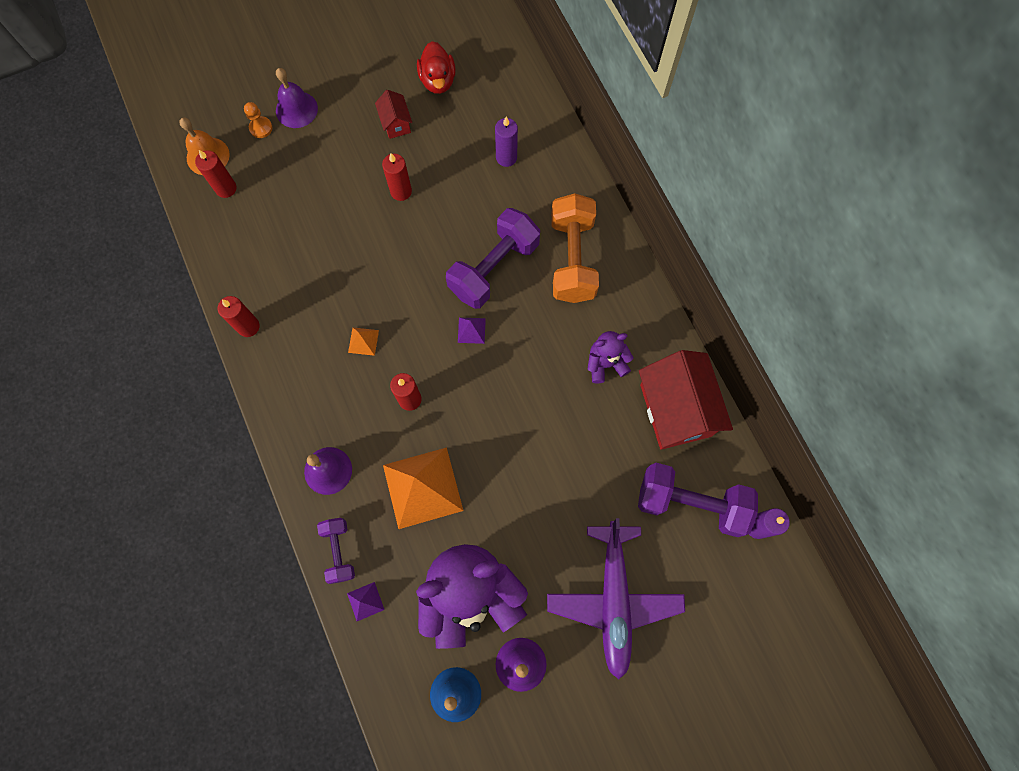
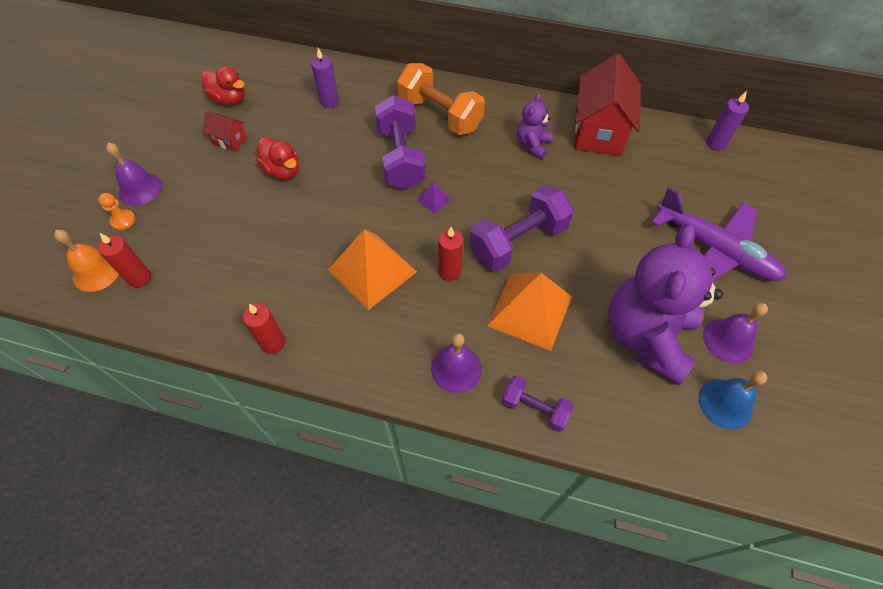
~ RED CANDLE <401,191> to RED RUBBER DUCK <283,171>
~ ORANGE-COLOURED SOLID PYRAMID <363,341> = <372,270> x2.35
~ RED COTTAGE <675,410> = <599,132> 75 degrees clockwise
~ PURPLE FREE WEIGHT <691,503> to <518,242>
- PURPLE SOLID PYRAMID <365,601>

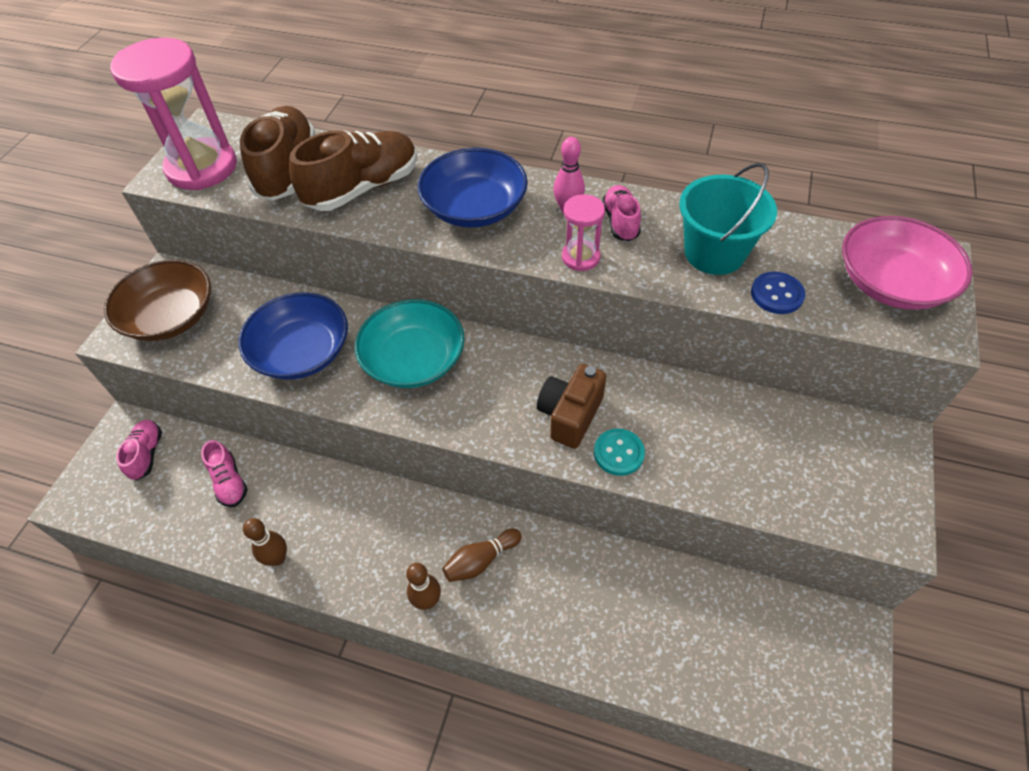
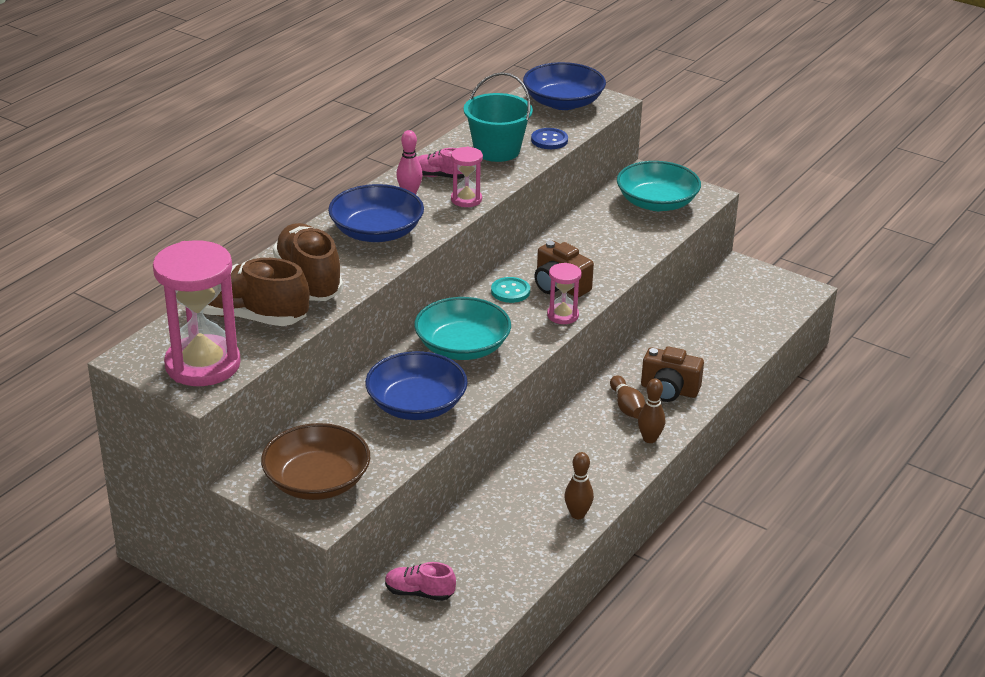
~ ROSY SERVING BOWL <891,282> to BLUE SERVING BOWL <563,102>
~ AQUA SEWING BUTTON <618,453> to <510,291>
- ROSY SNEAKER <229,482>
+ AQUA SERVING BOWL <656,202>
+ ROSY SANDGLASS <562,315>
+ BROWN COMPACT CAMERA <669,390>

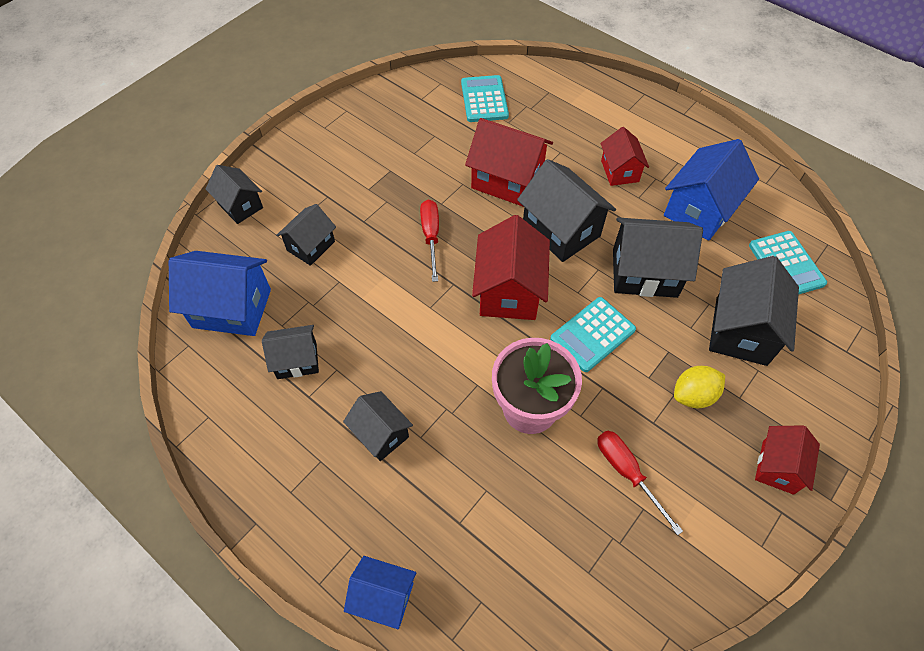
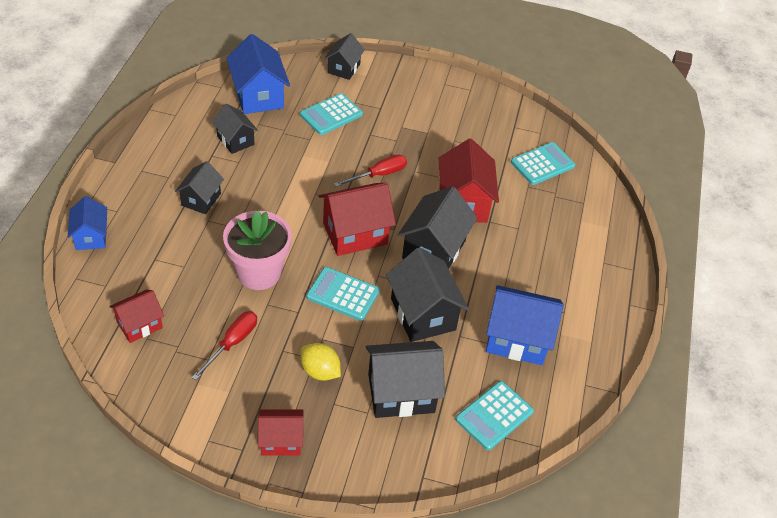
~ RED COTTAGE <619,171> to <139,325>
~ EBONY COTTAGE <311,246> to AQUA POCKET CALCULATOR <331,115>

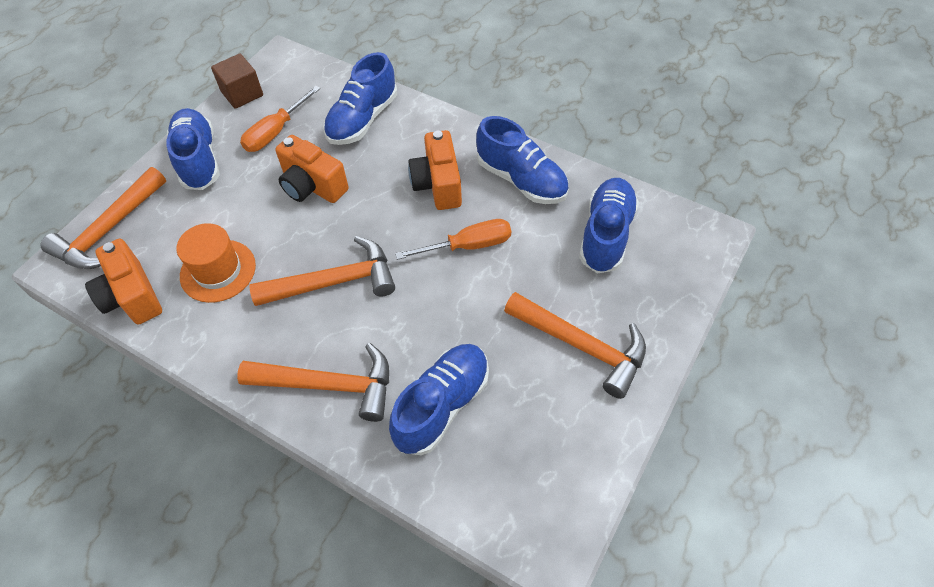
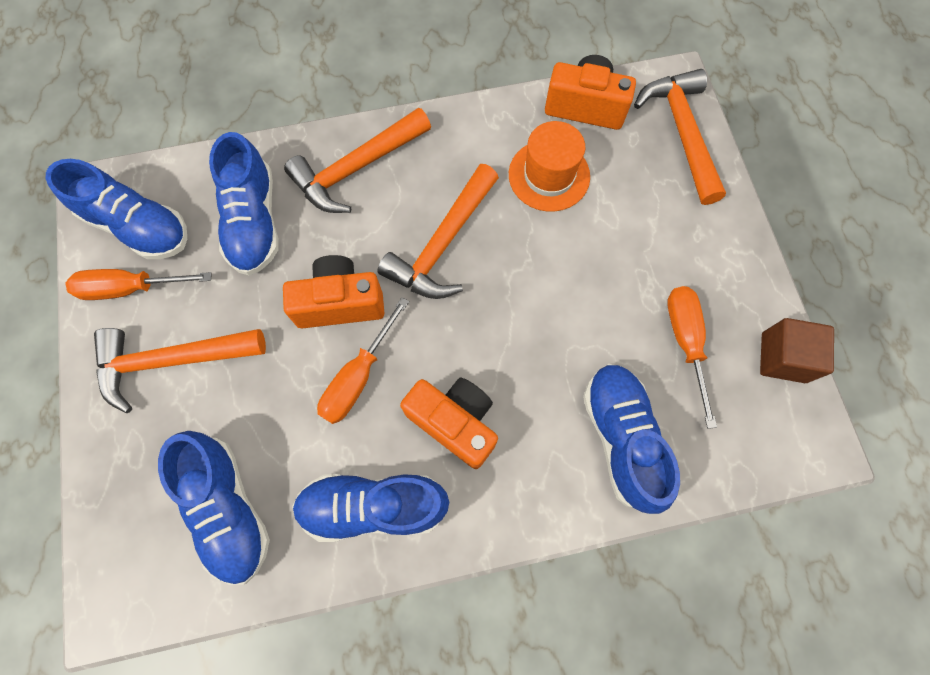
~ BLUE SNEAKER <198,160> to <138,226>
~ ORANGE-COLOURED COMPACT CAMERA <312,186> to <340,303>
+ ORANGE-COLOURED SCREWDRIVER <130,288>

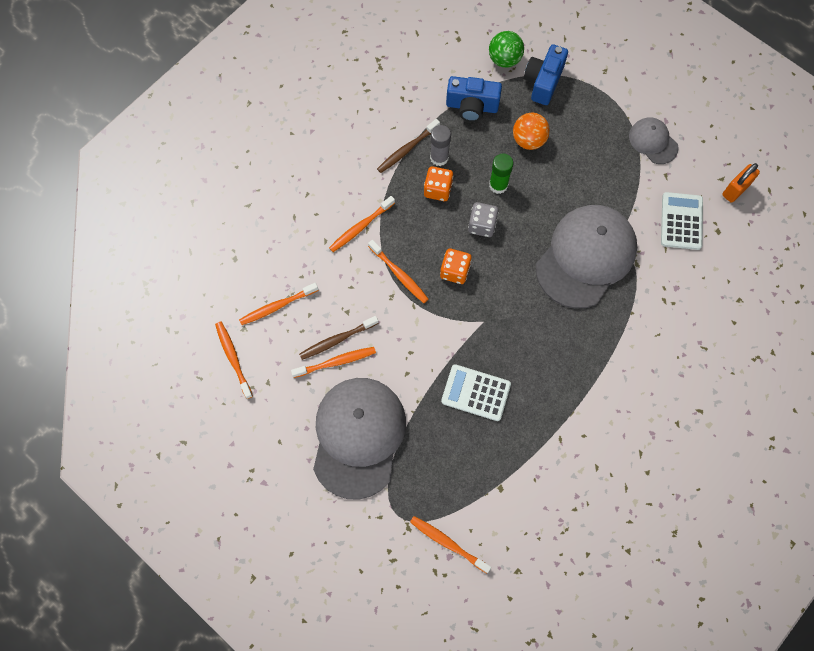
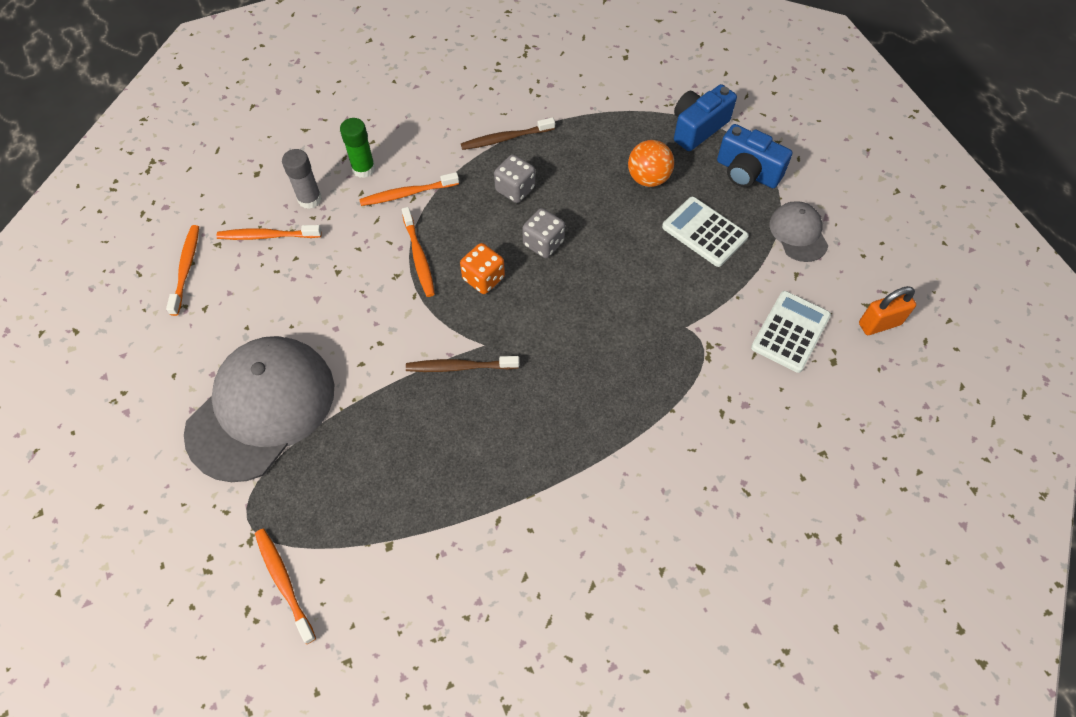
- EMERALD BALL <504,59>
~ BLUE COMPACT CAMERA <472,106> to <747,172>
~ ASH-GREY GLUE <439,157> to <310,199>
~ EMERALD GLUE <498,185> to <363,169>
~ ORANGE-COLOURED DIE <438,190> to ASH-GREY DIE <515,189>
- ASH-GREY PEAKED CAP <586,257>
~ BROWN TOOTHBRUSH <337,340> to <459,367>
- ORANGE-COLOURED TOOTHBRUSH <336,362>
~ WHITE POCKET CALCULATOR <476,393> to <704,232>

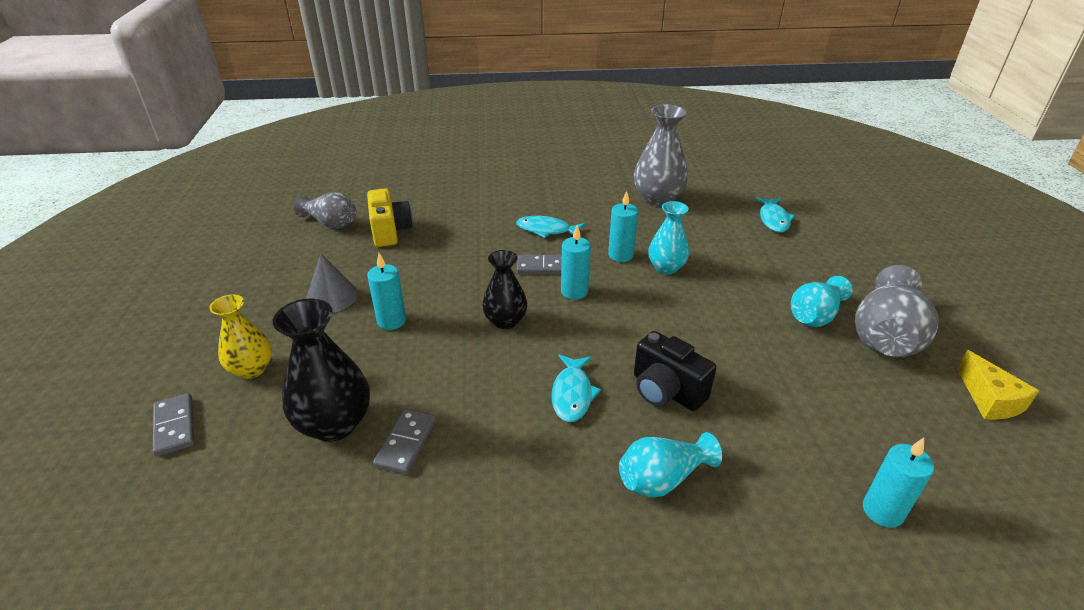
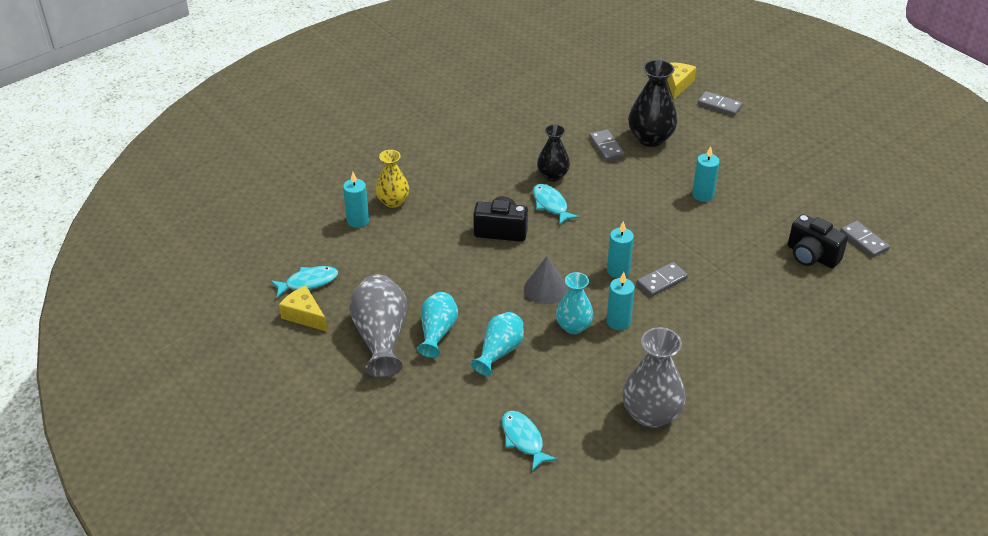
~ GOLDEN COMPACT CAMERA <390,231> to EBONY COMPACT CAMERA <811,256>
~ ASH-GREY FLOWER VASE <331,223> to ASH-GREY DOMINO <864,241>
~ AQUA TOY FISH <546,230> to <308,282>
~ EBONY FLOWER VASE <505,321> to <552,175>
~ ASH-GREY SOLID CONE <331,297> to <545,288>
~ GOLDEN FLOWER VASE <252,369> to <393,201>
~ AQUA FLOWER VASE <662,478> to <499,352>
+ GOLDEN CHEESE <678,84>

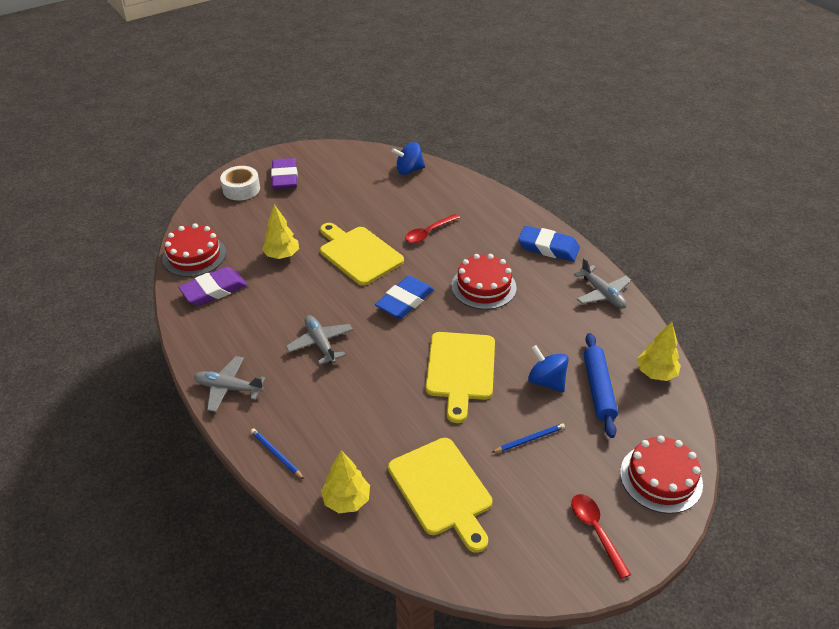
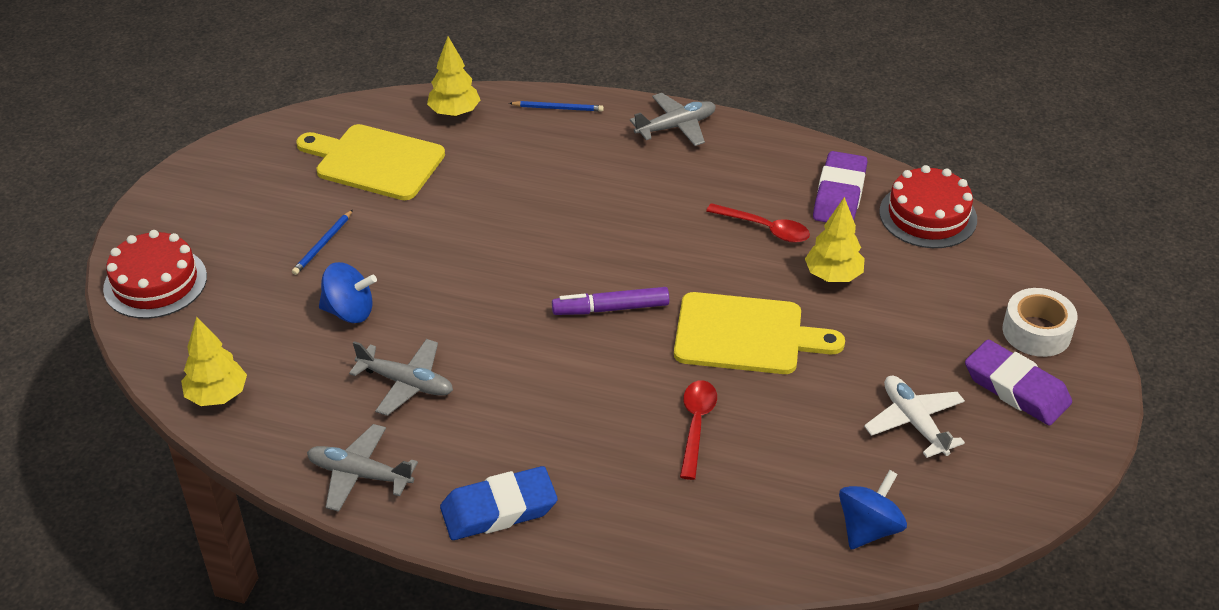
- RED GATEAU <483,286>
~ BLUE ERASER <405,301> to PURPLE MARKER <610,308>
~ ASH-GREY TOY PLANE <320,343> to <406,383>
- GOLDEN BREAD BOARD <460,370>
- BLUE ROLLING PIN <598,389>
~ RED TEASPOON <595,531> to <765,228>
+ WHITE TOY PLANE <914,422>

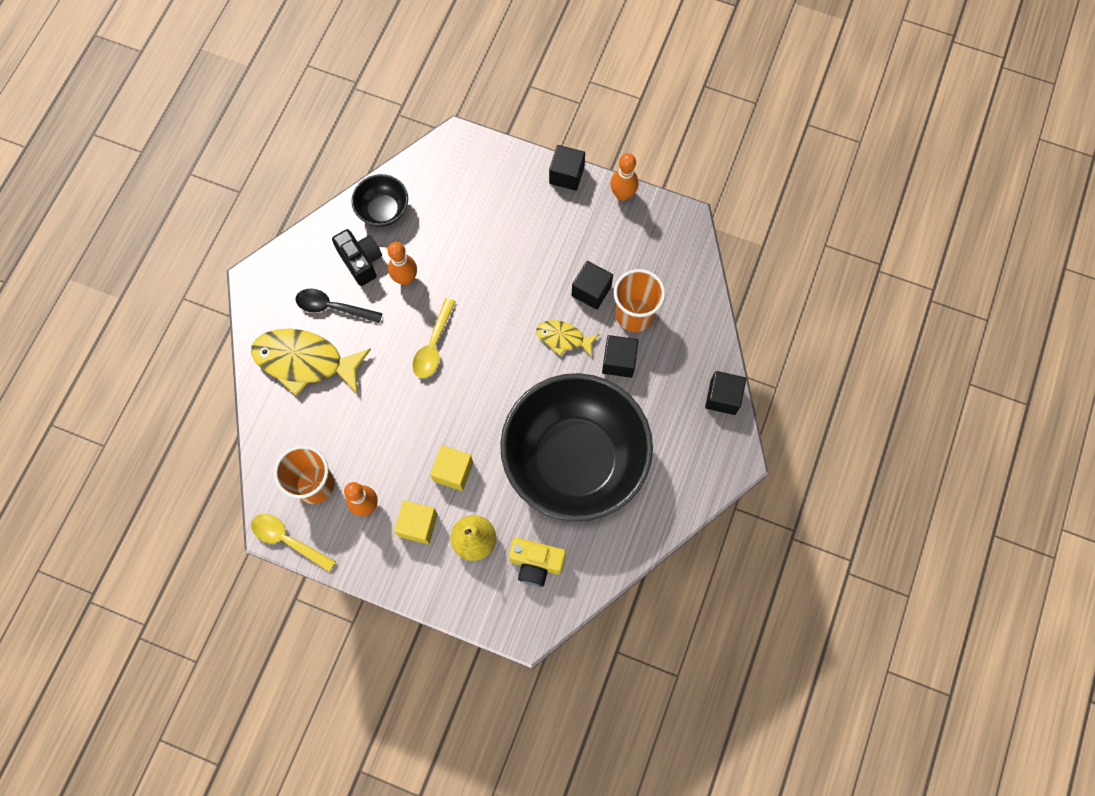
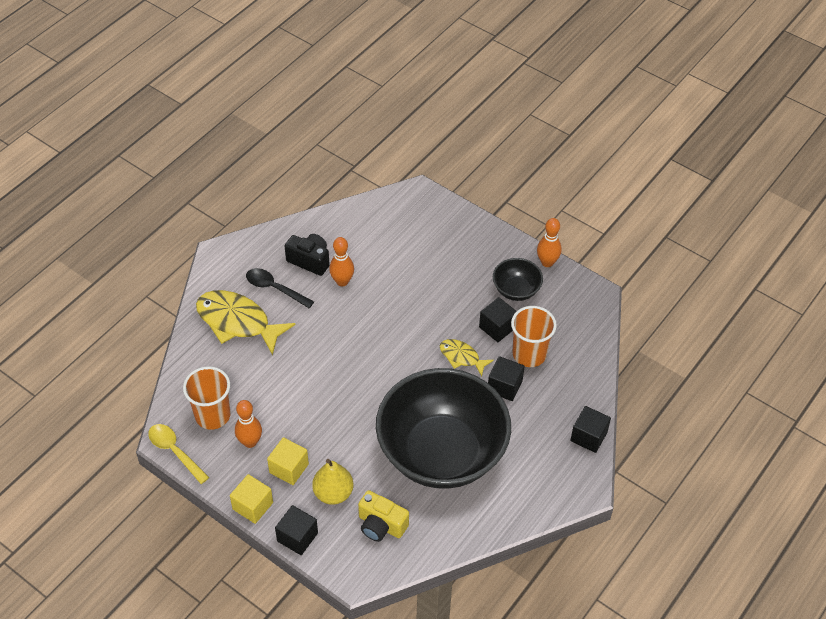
~ EBONY CUBE <566,175> to <297,537>
~ EBONY SERVING BOWL <383,210> to <516,290>
~ EBONY COMPACT CAMERA <361,261> = <310,260> 45 degrees counterclockwise
- GOLDEN TEASPOON <433,345>
~ GOLDEN CUBE <453,471> to <253,506>

